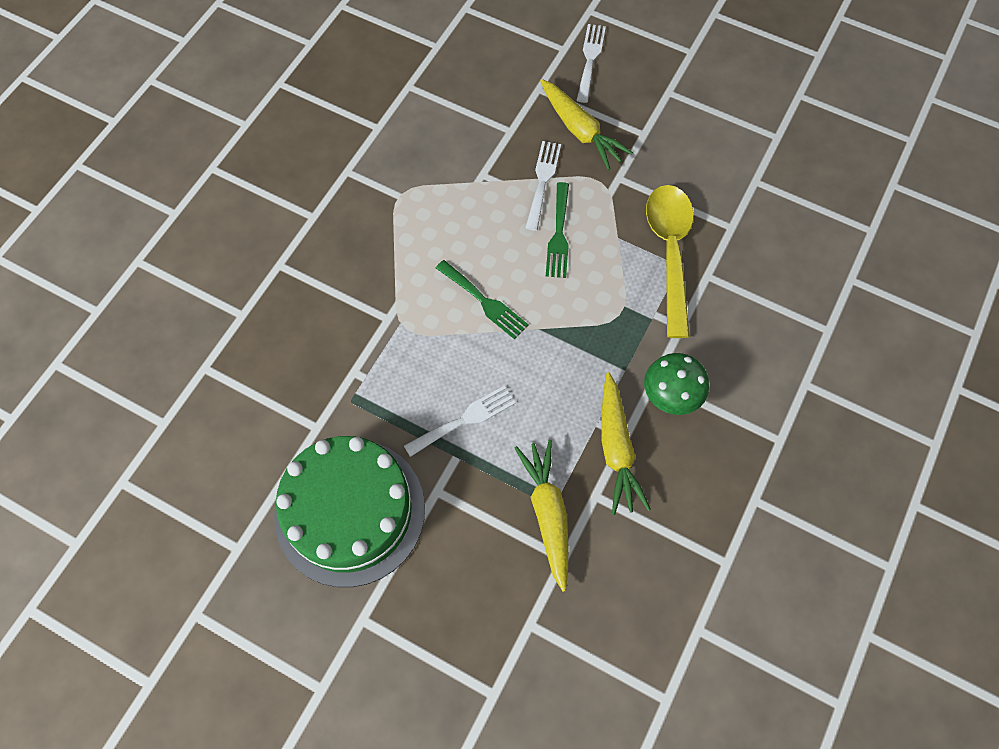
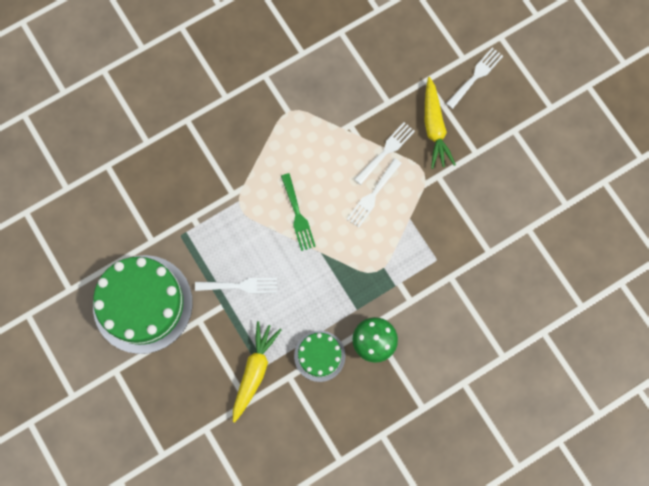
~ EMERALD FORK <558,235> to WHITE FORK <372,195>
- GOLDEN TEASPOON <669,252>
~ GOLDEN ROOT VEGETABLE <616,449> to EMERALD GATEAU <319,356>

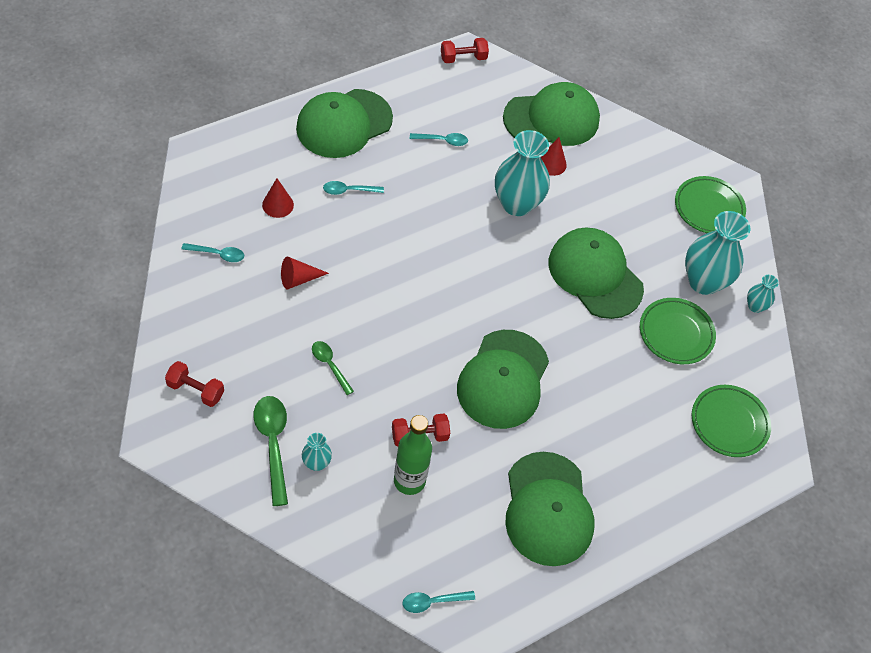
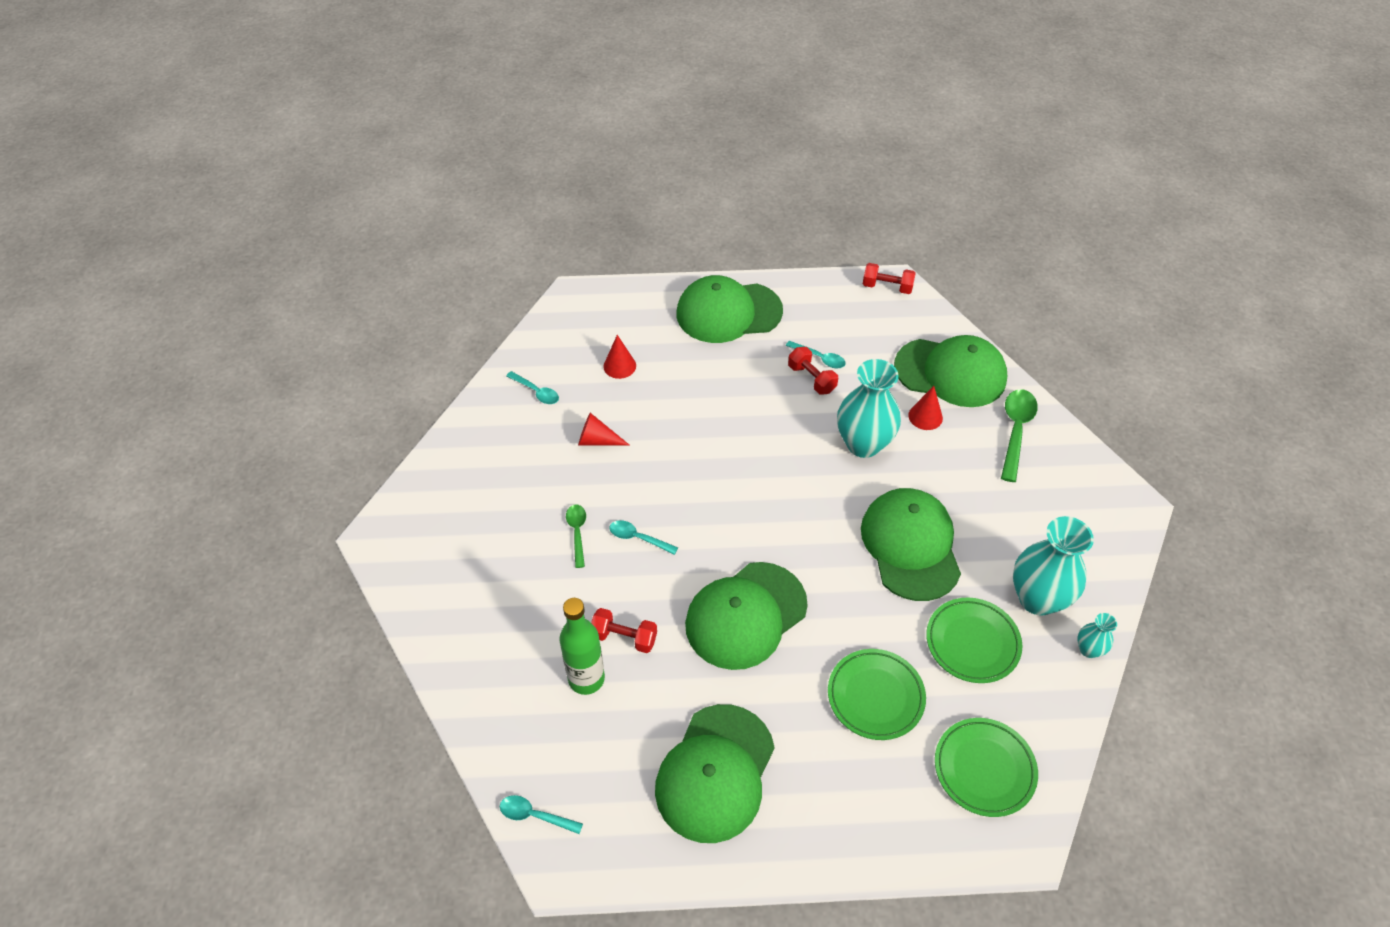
~ EMERALD DINNER PLATE <708,208> to <875,696>
~ AQUA TEASPOON <349,190> to <638,538>
~ RED FREE WEIGHT <195,390> to <811,379>
~ EMERALD TEASPOON <273,444> to <1015,431>
- AQUA FLOWER VASE <316,463>

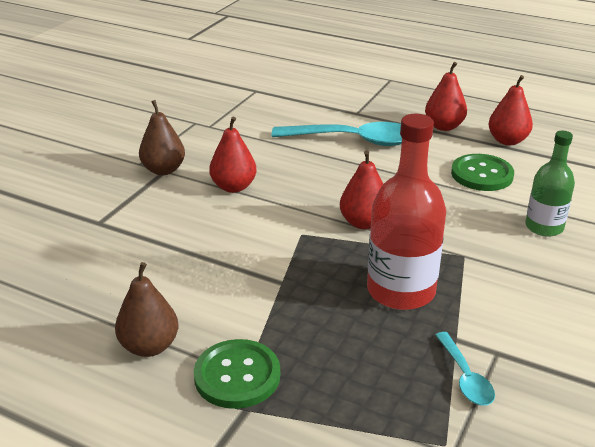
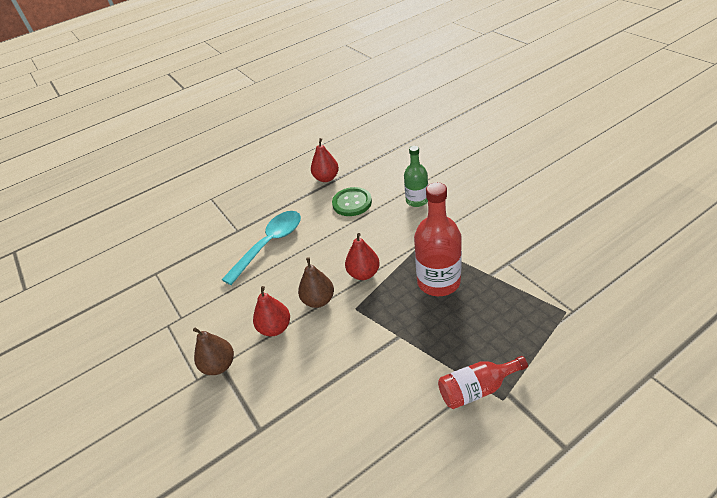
- RED PEAR <444,126>
~ BROWN PEAR <149,346> to <318,300>
- AQUA TEASPOON <465,377>
~ EMERALD SEWING BUTTON <237,376> to RED FLASK <477,389>

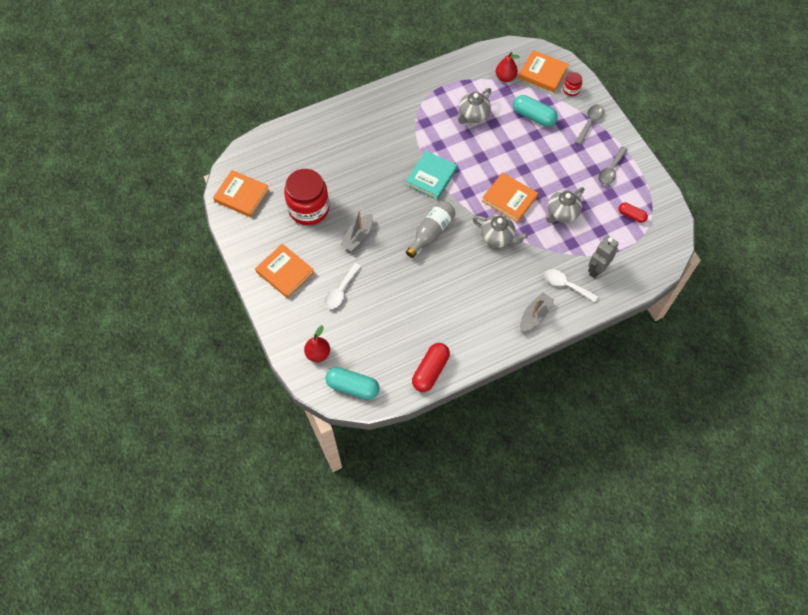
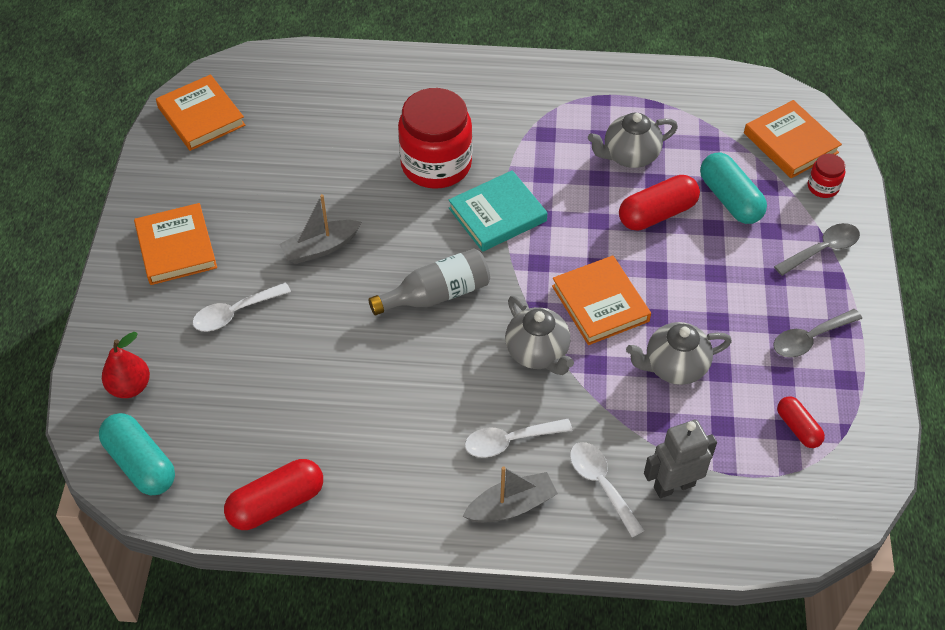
- RED PEAR <505,77>
~ RED PRESERVE JAR <309,208> to <436,164>
+ RED PILL <657,214>
+ WHITE TEASPOON <509,441>

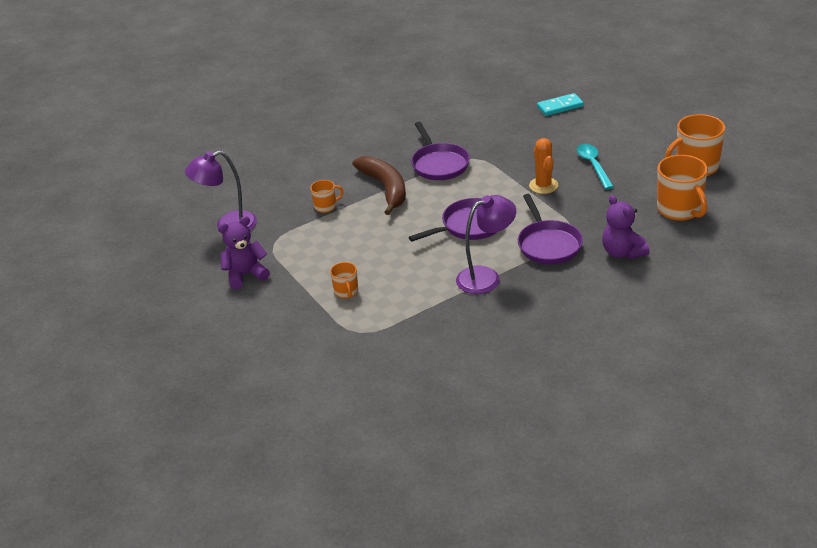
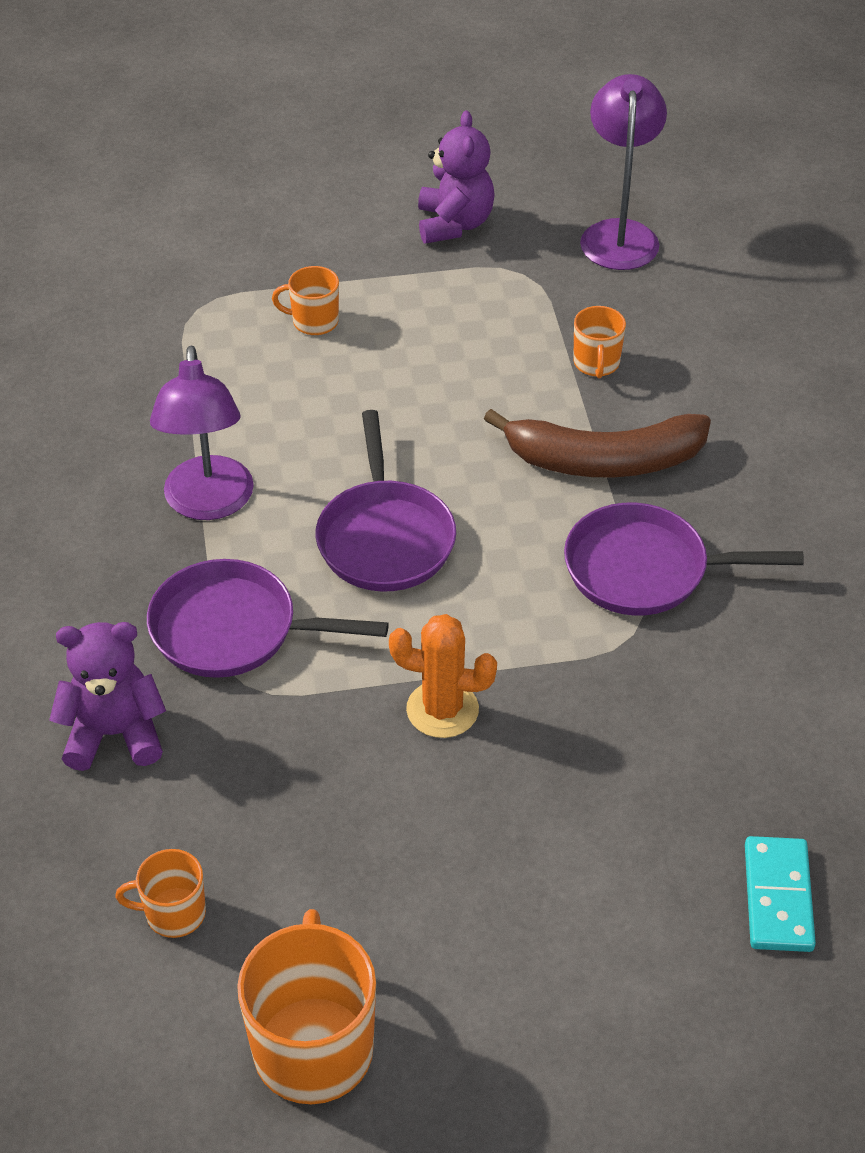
- AQUA TEASPOON <593,165>
~ ORANGE-COLOURED COFFEE MUG <680,210> = <173,913> x0.52

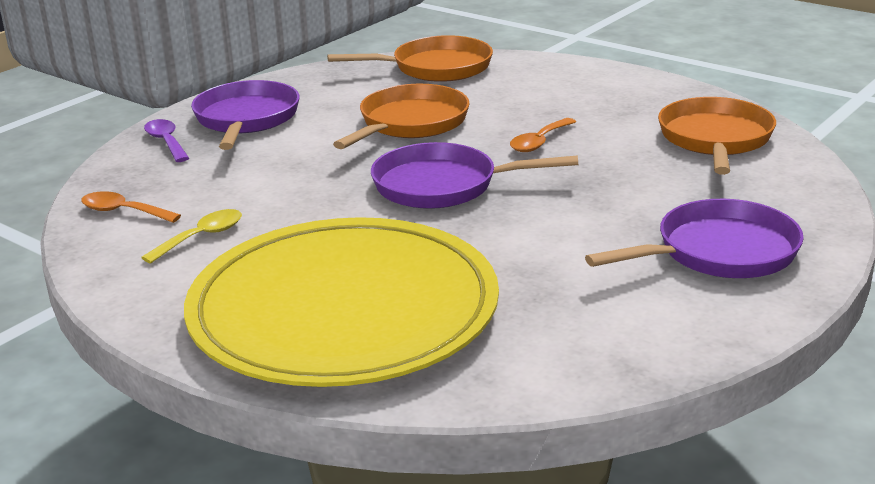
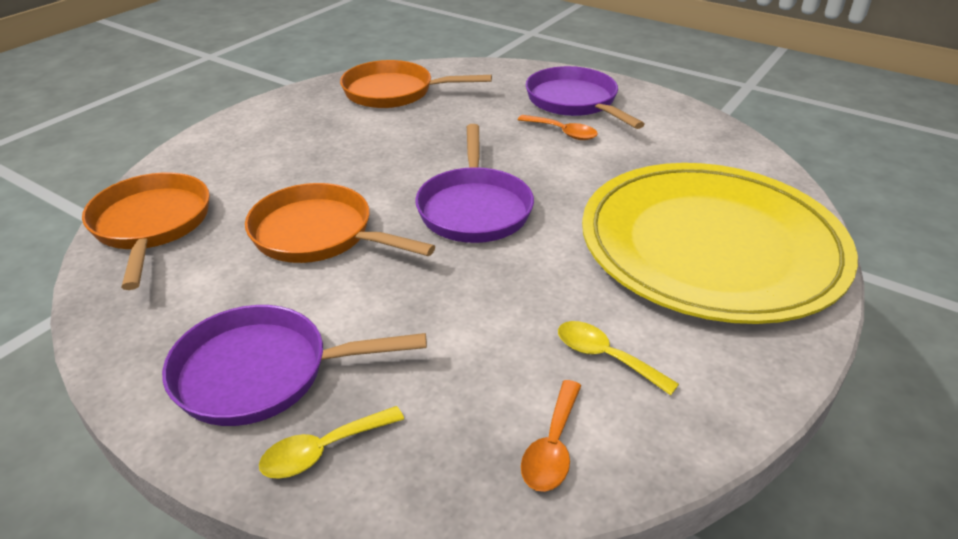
~ ORANGE-COLOURED TEASPOON <539,142> to <563,132>
~ PURPLE TEASPOON <166,142> to GOLDEN TEASPOON <323,450>

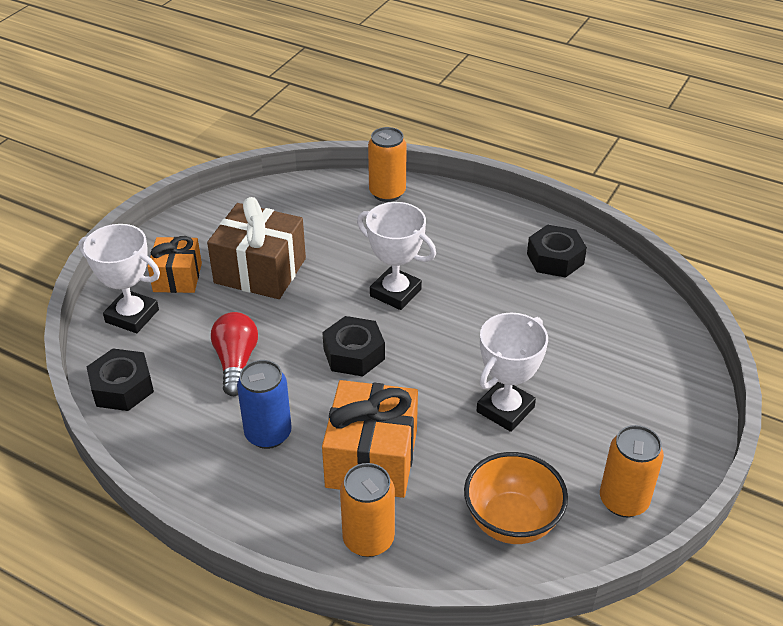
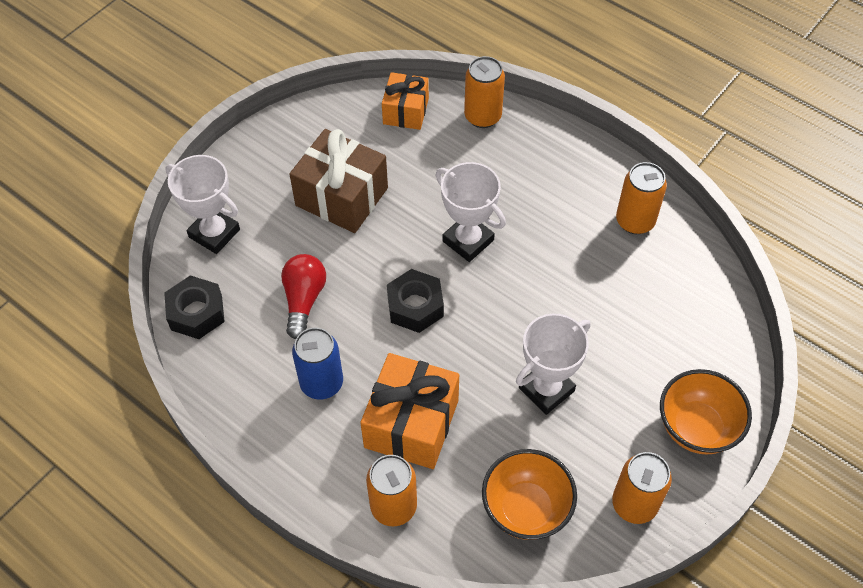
~ EBONY HEXAGON NUT <555,259> to ORANGE-COLOURED SODA CAN <635,221>
~ ORANGE-COLOURED WRAPPED GIFT <177,277> to <405,111>
+ ORANGE-COLOURED SERVING BOWL <696,428>

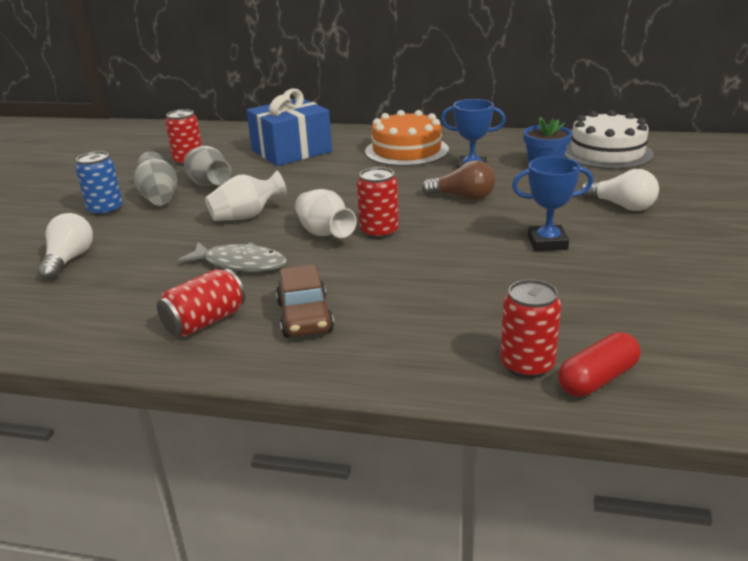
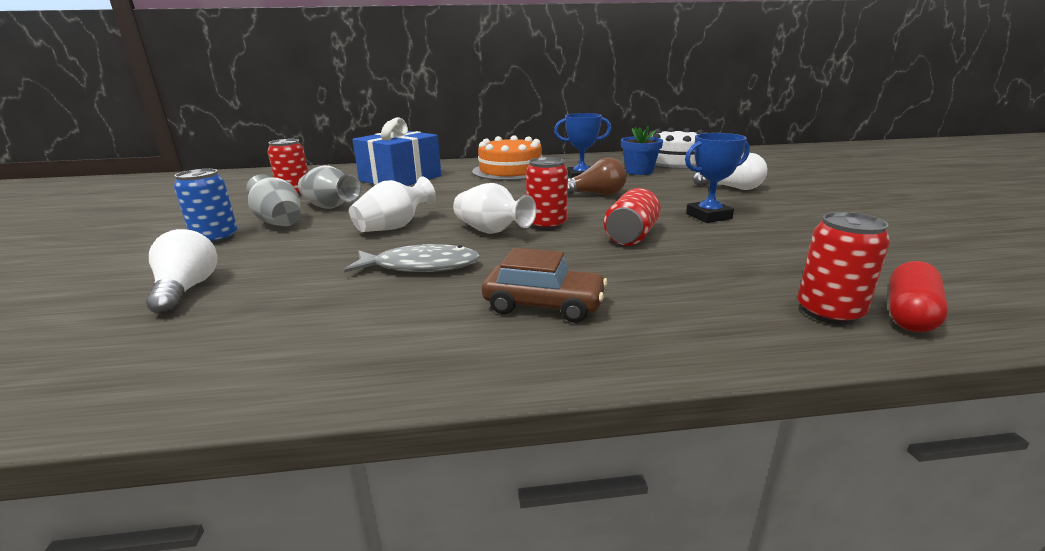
~ BROWN TOY CAR <305,317> = <544,305> 45 degrees counterclockwise
~ RED SODA CAN <205,322> to <631,236>

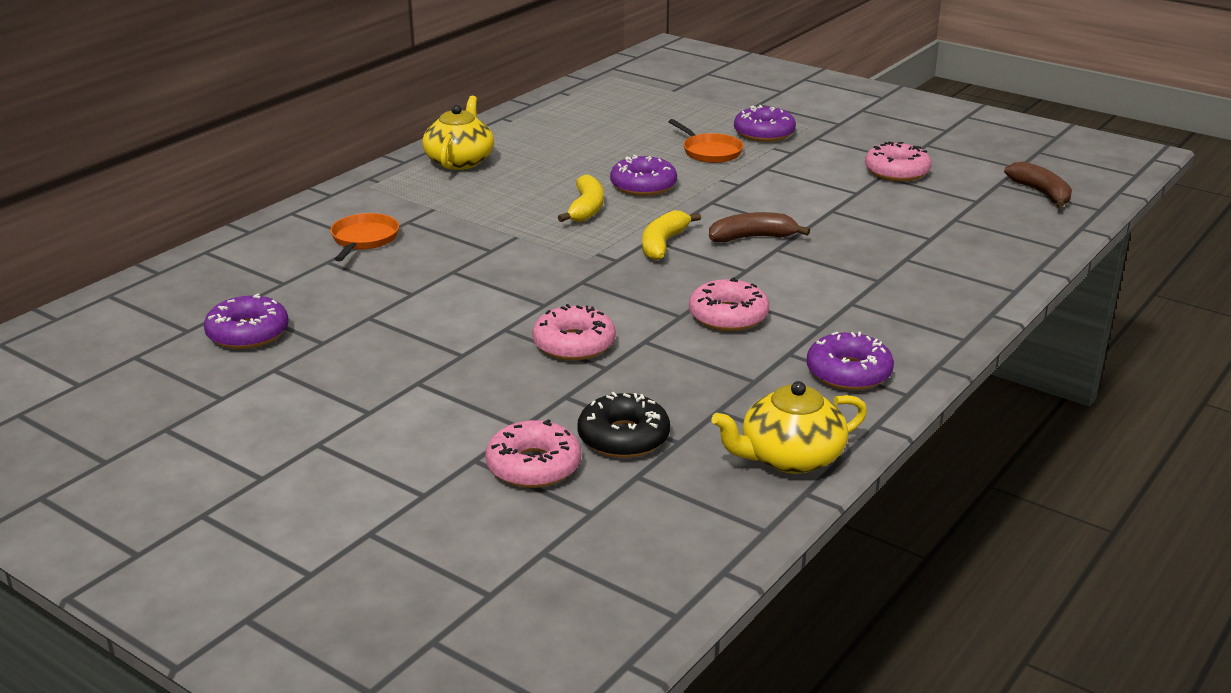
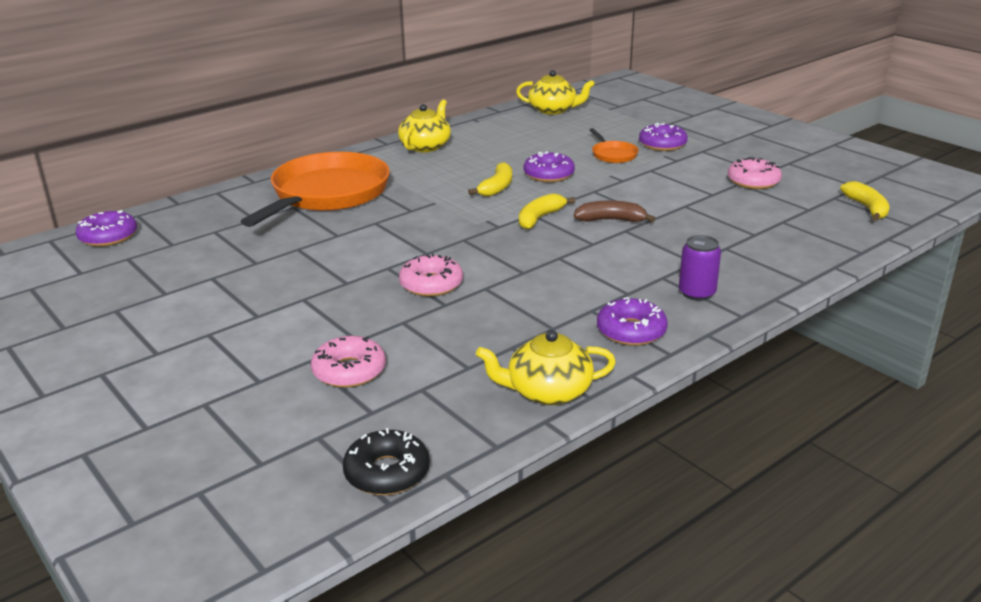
~ BROWN BANANA <1041,193> to GOLDEN BANANA <867,208>
~ ORANGE-COLOURED PAN <364,239> = <327,194> x2.36
- ROSY DOUGHNUT <728,316>
~ PURPLE DOUGHNUT <248,333> to <108,237>
~ EBONY DOUGHNUT <623,437> to <387,472>
+ GOLDEN TEA POT <553,110>
+ PURPLE SODA CAN <697,293>

